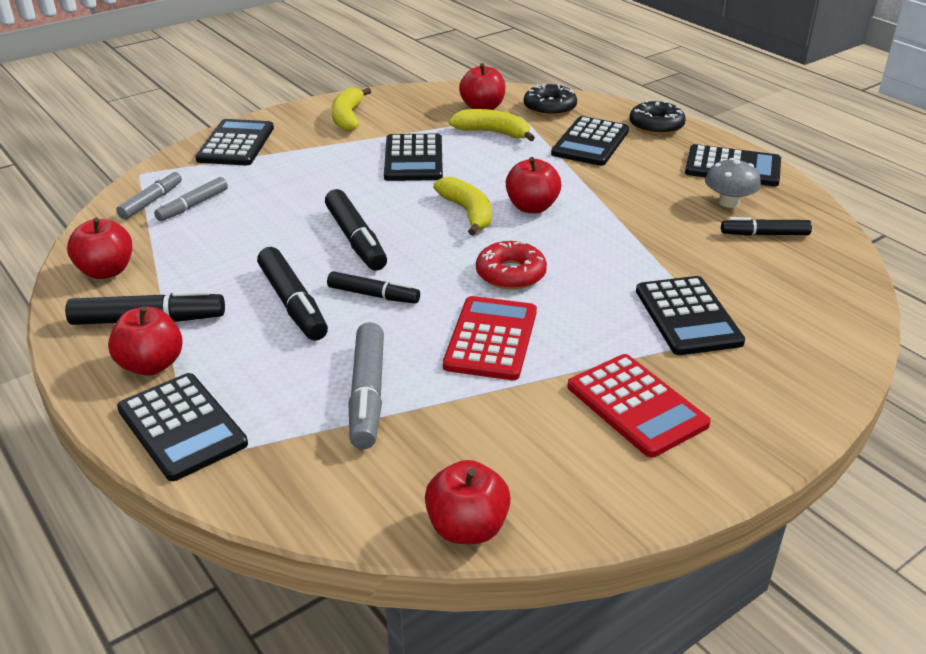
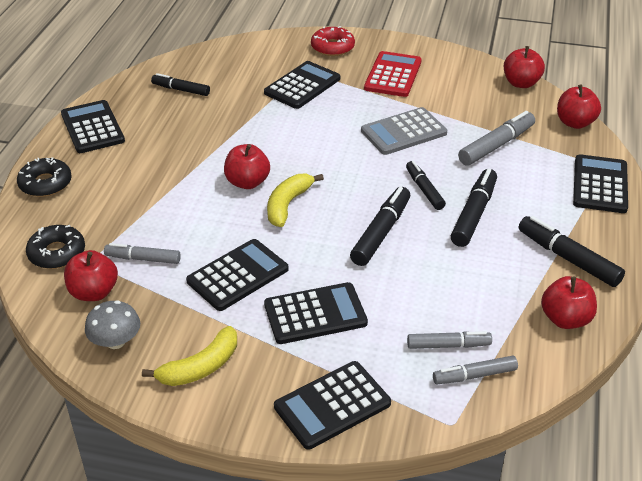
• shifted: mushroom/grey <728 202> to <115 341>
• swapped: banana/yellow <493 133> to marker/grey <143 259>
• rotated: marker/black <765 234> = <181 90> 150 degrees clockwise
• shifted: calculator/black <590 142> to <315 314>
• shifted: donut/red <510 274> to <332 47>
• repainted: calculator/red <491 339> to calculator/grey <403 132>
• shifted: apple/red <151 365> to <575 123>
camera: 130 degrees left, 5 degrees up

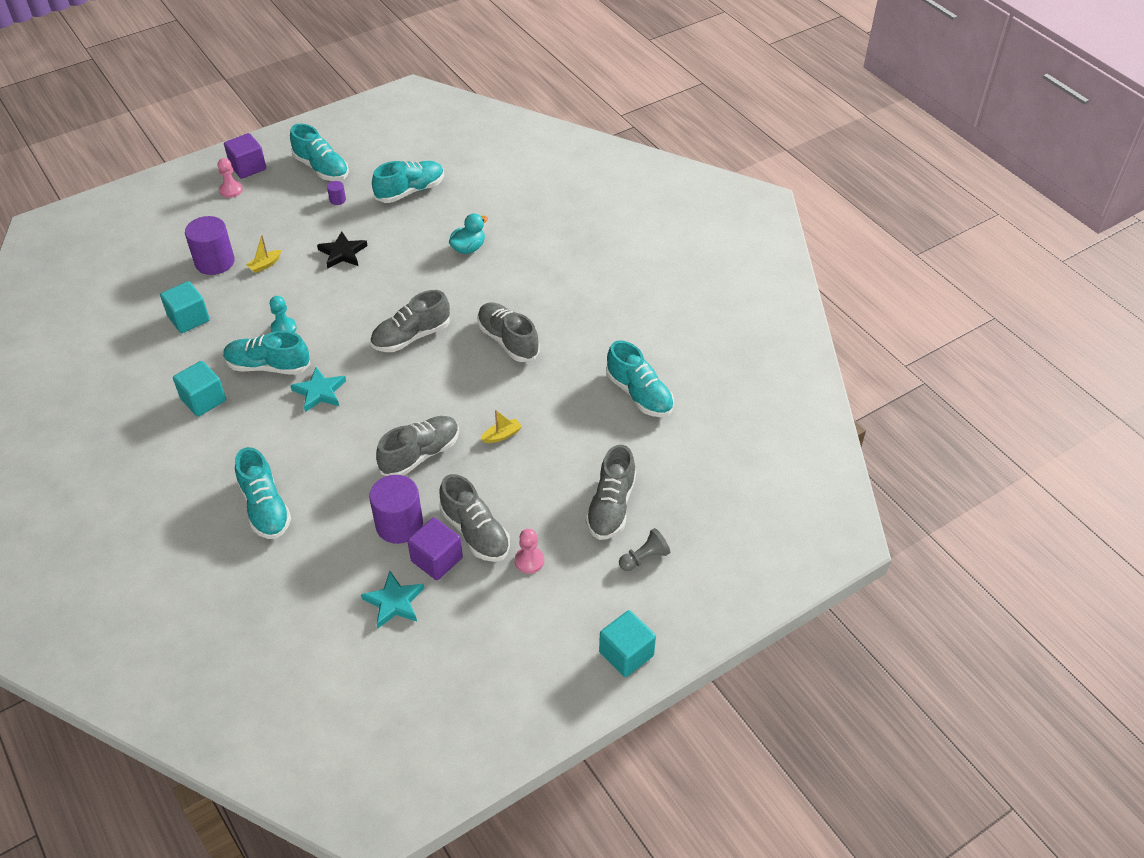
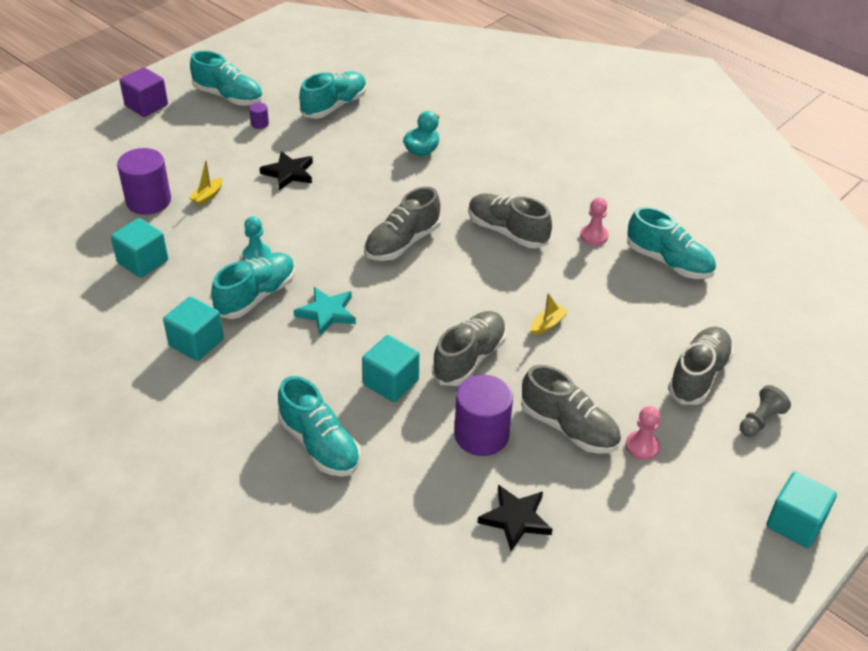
• rotated: shoe/turquoise <268 366> = <256 296> 135 degrees clockwise
• new: cube/turquoise <391 382>
• repainted: star/turquoise <394 602> to star/black <516 519>
• shifted: pawn/pink <231 190> to <594 236>
• rotated: shoe/grey <611 507> = <698 376> 150 degrees counterclockwise
• gone: cube/purple <437 559>
camera: 15 degrees left, 5 degrees down

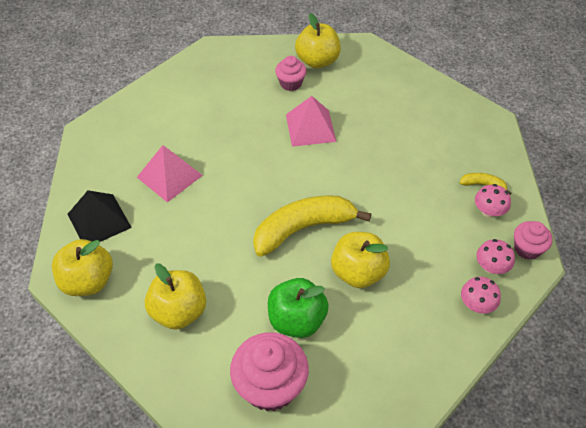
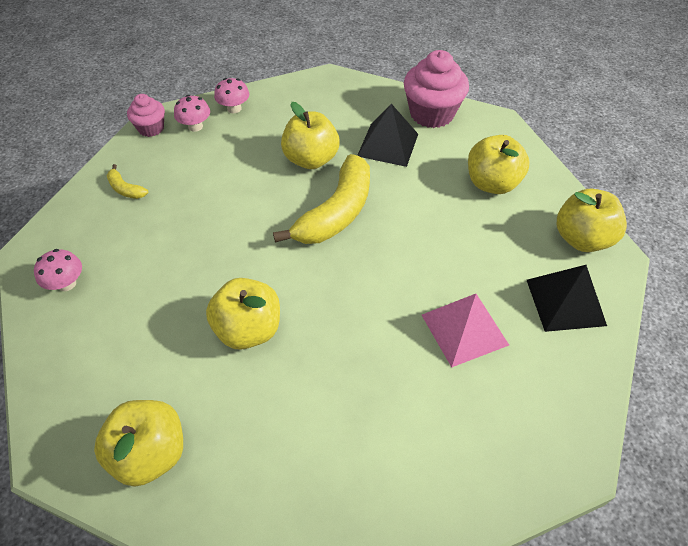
• shifted: mushroom/pink <488 212> to <67 283>
• swapped: pyramid/pink <310 128> to apple/yellow <248 330>
• rotated: banana/yellow <303 228> = <337 212> 60 degrees counterclockwise
• swapped: apple/green <297 320> to pyramid/black <388 144>
• gone: cupcake/pink <290 83>
camera: 155 degrees left, 0 degrees up

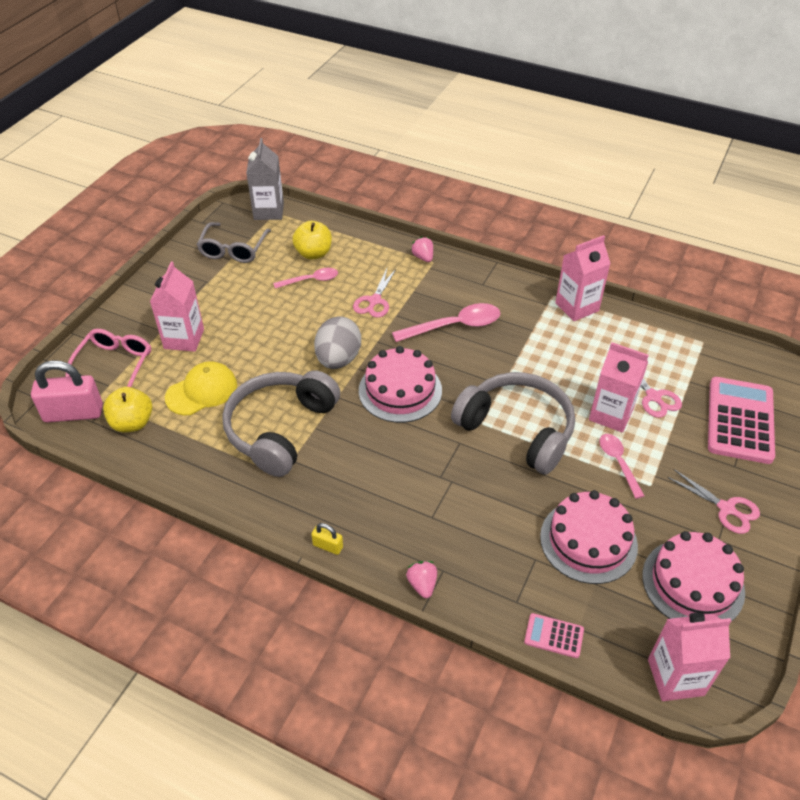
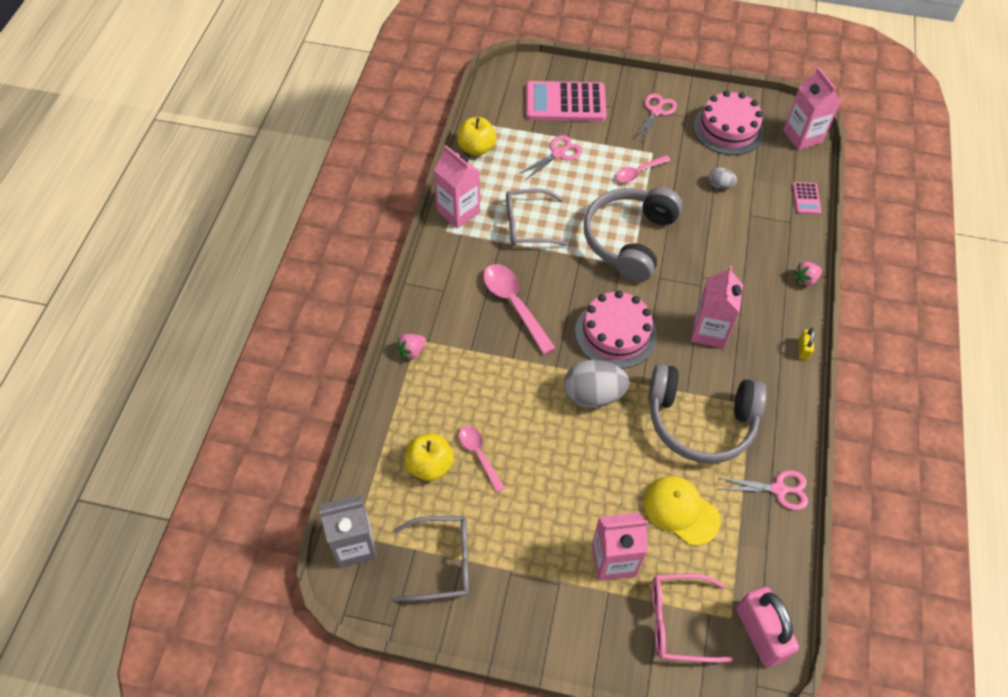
• shifted: apple/yellow <132 423> to <476 148>
• new: glasses/grey <528 225>
• shifted: carton/pink <611 414> to <709 331>
• swapped: cake/pink <588 541> to egg/grey <720 185>
• shifted: scissors/pink <374 301> to <778 489>
camera: 105 degrees left, 10 degrees up

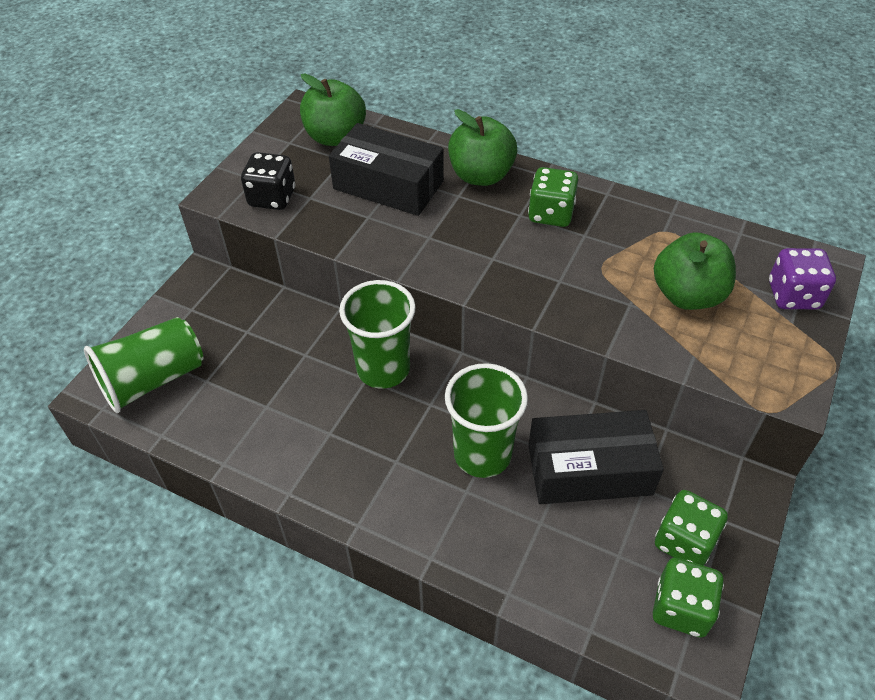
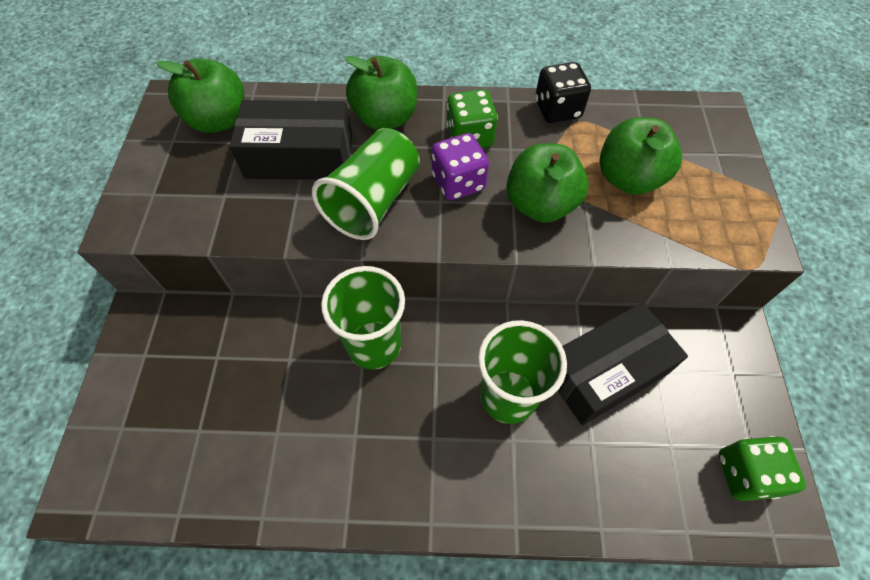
• shifted: cup/green <153 380> to <373 201>
• shifted: dice/purple <793 295> to <458 183>
• new: apple/green <540 204>
• shifted: dice/black <272 198> to <557 110>
• gone: dice/green <684 541>
camera: 25 degrees left, 10 degrees up

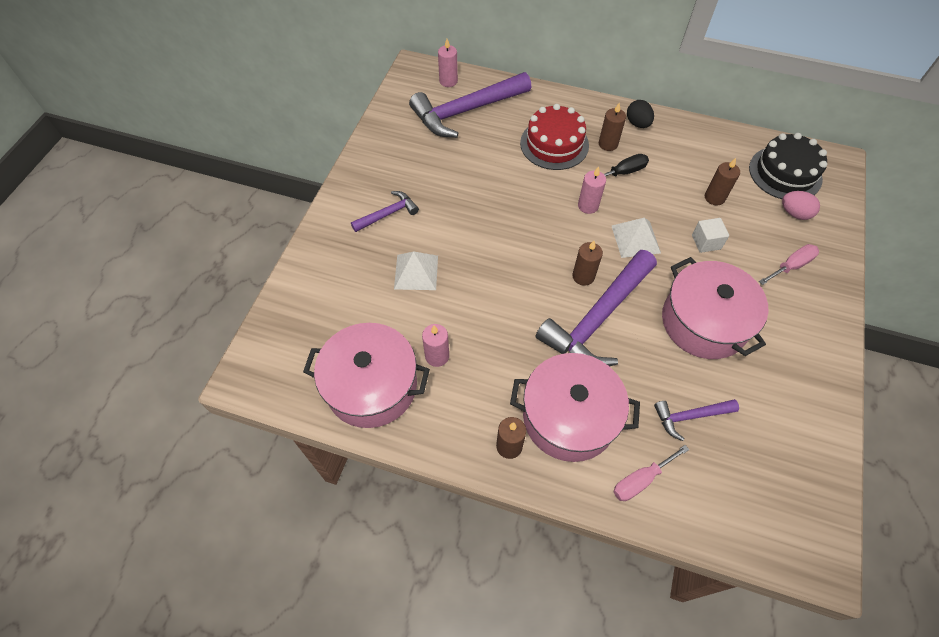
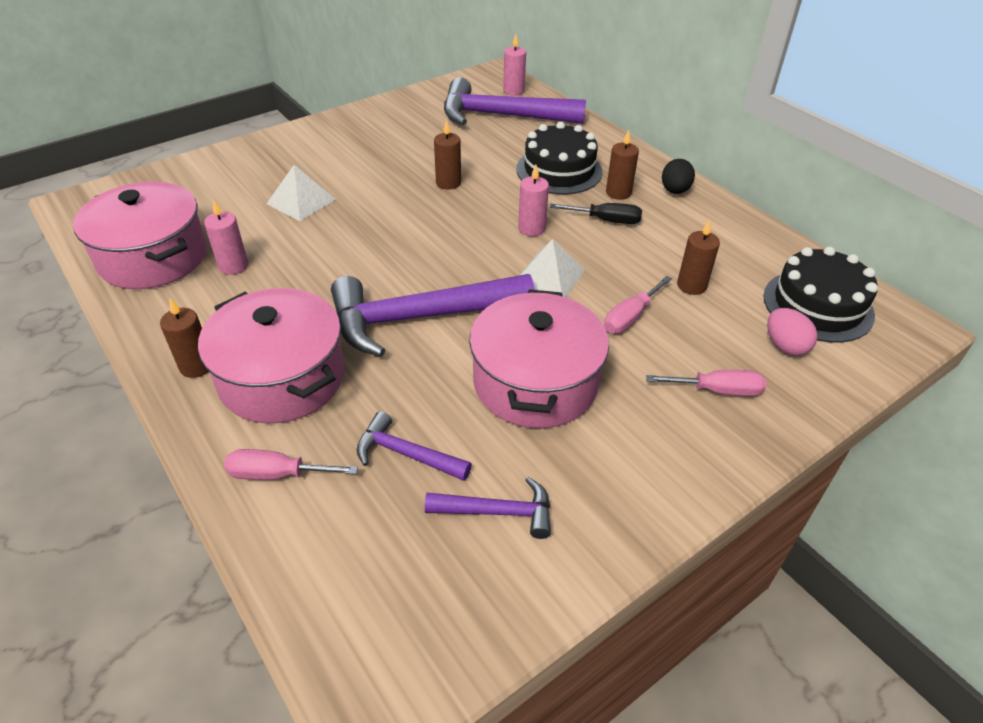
• shifted: hammer/purple <388 214> to <497 512>
• shifted: candle/brown <583 276> to <448 183>
• repainted: cake/red <554 144> to cake/black <559 170>
• swapped: cube/white <706 242> to screwdriver/pink <630 317>
camera: 35 degrees right, 15 degrees down

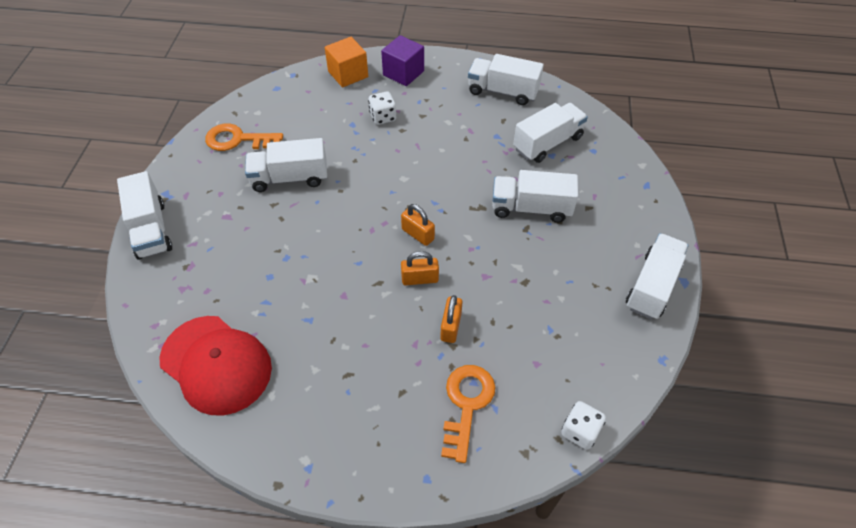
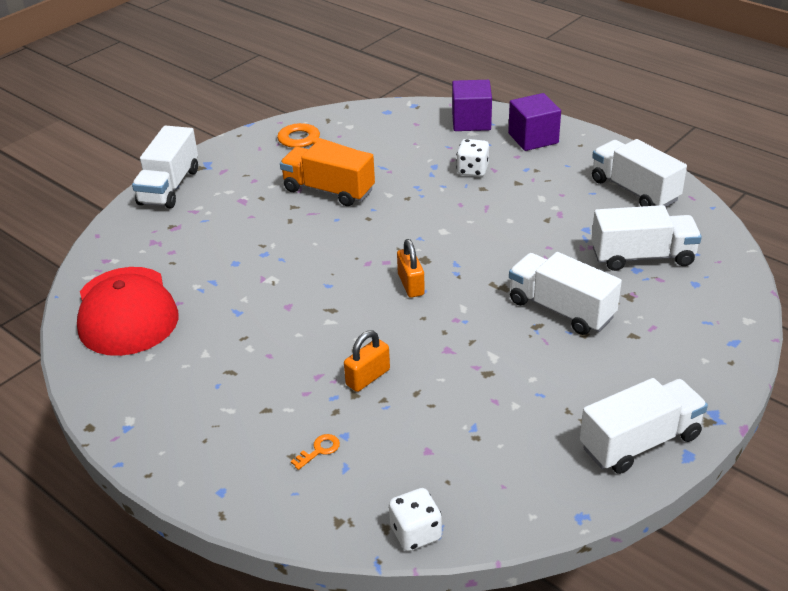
• repainted: truck/white <290 178> to truck/orange <328 190>
• scaled: key/orange <467 404> = <319 450> x0.43
• repainted: cube/orange <348 74> to cube/purple <471 121>
• gone: padlock/orange <420 279>
camera: 35 degrees right, 15 degrees down

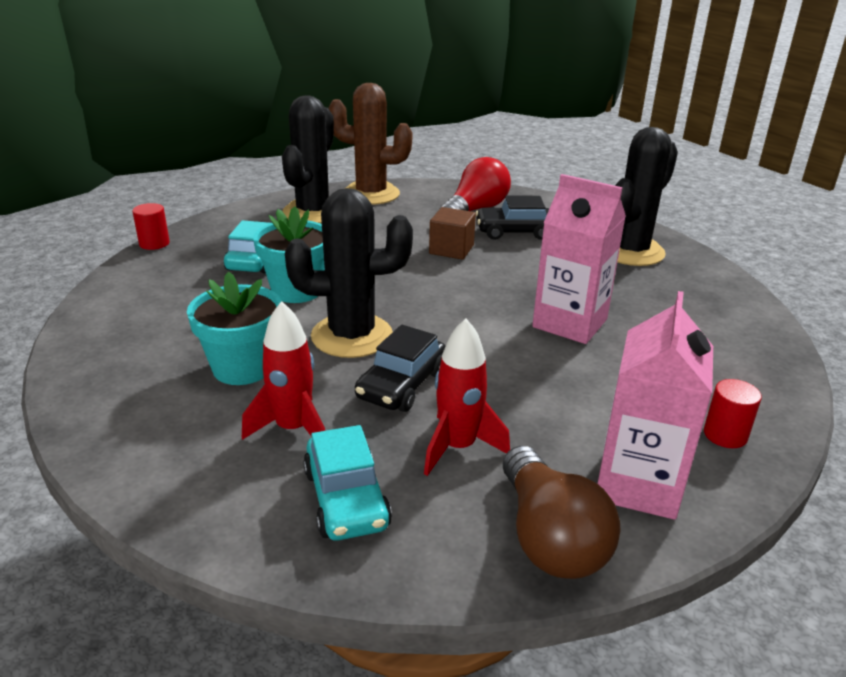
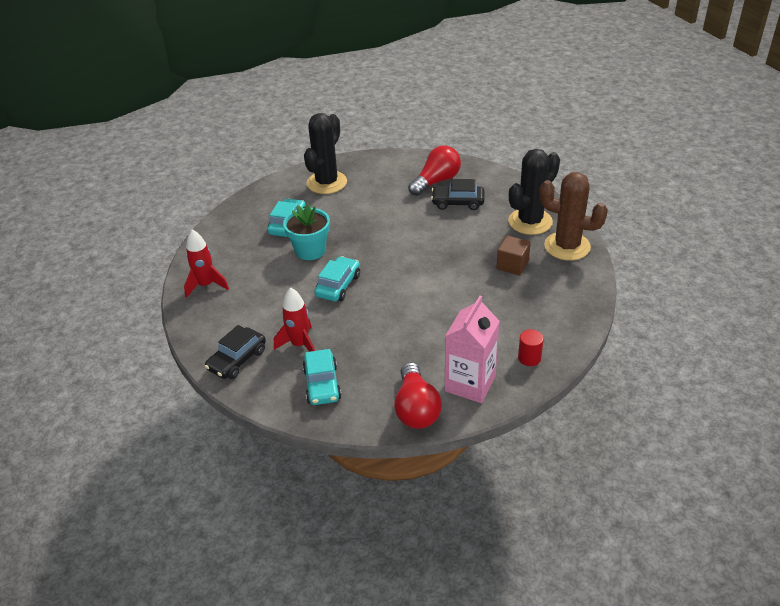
• shifted: rocket/red <458 447> to <206 285>
• shifted: car/black <401 385> to <237 360>
• swapped: cactus/black <352 336> to car/turquoise <338 285>
• repainted: light bulb/brown <550 537> to light bulb/red <416 408>
• shifted: cube/brown <451 249> to <512 265>
• shifted: cactus/brown <371 194> to <567 246>
• gone: cylinder/red <154 243>
• gone: flower pot/turquoise <242 368>
• gone: carton/pink <570 323>
camera: 10 degrees right, 10 degrees up

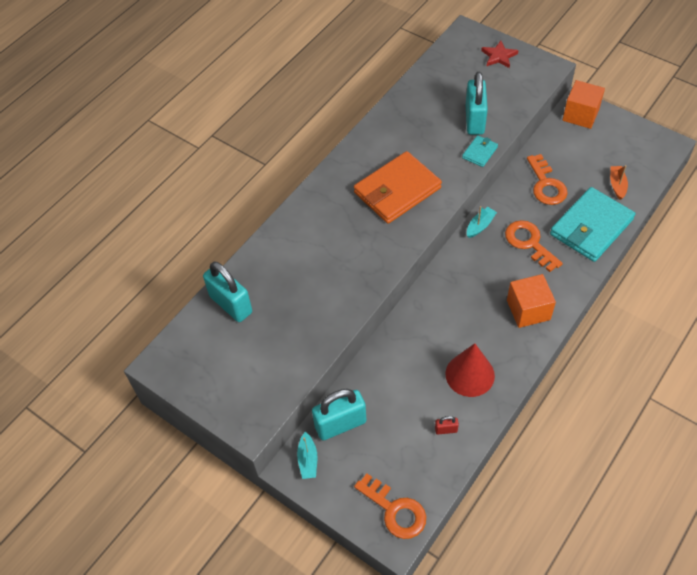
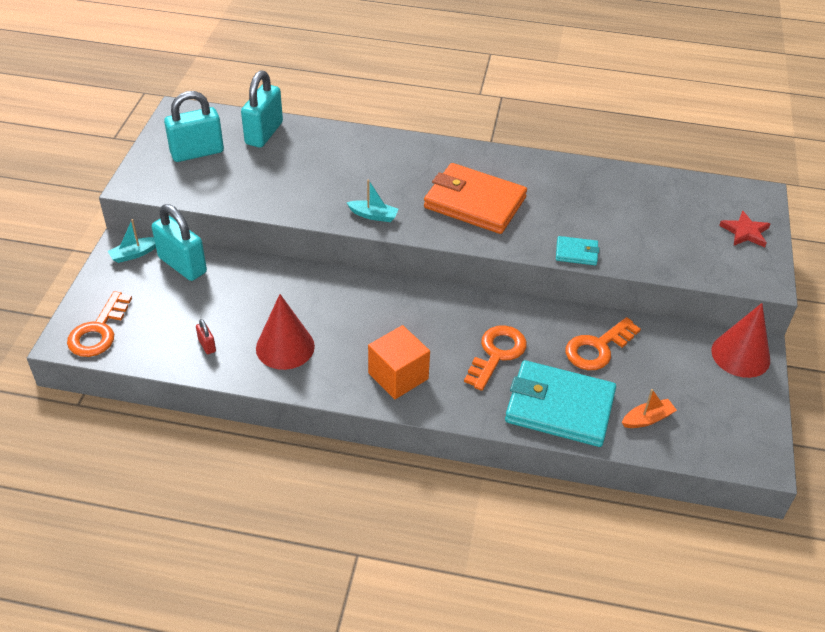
• shifted: padlock/turquoise <474 120> to <197 152>
• shifted: boat/turquoise <480 226> to <373 215>
• swapped: cube/orange <580 115> to cone/red <740 355>
camera: 60 degrees right, 10 degrees down

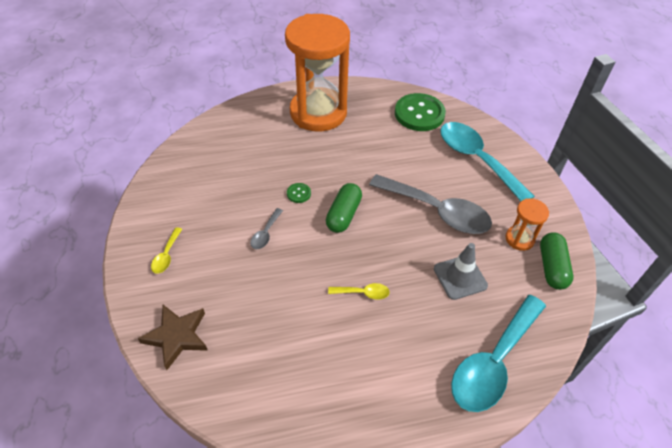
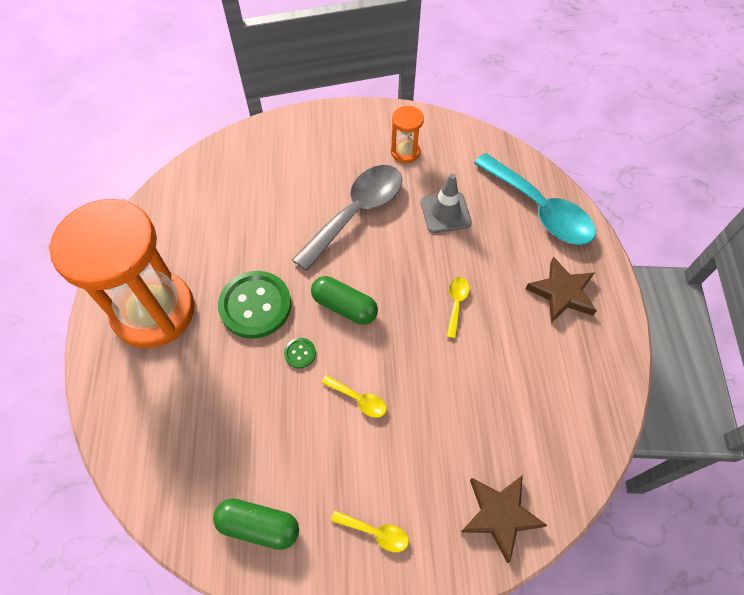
• shifted: capsule/green <552 267> to <259 526>
• shifted: button/green <419 114> to <255 305>
• repainted: spoon/grey <265 233> to spoon/yellow <358 399>
• new: star/brown <562 293>
• gone: spoon/turquoise <477 159>
camera: 80 degrees left, 10 degrees up

